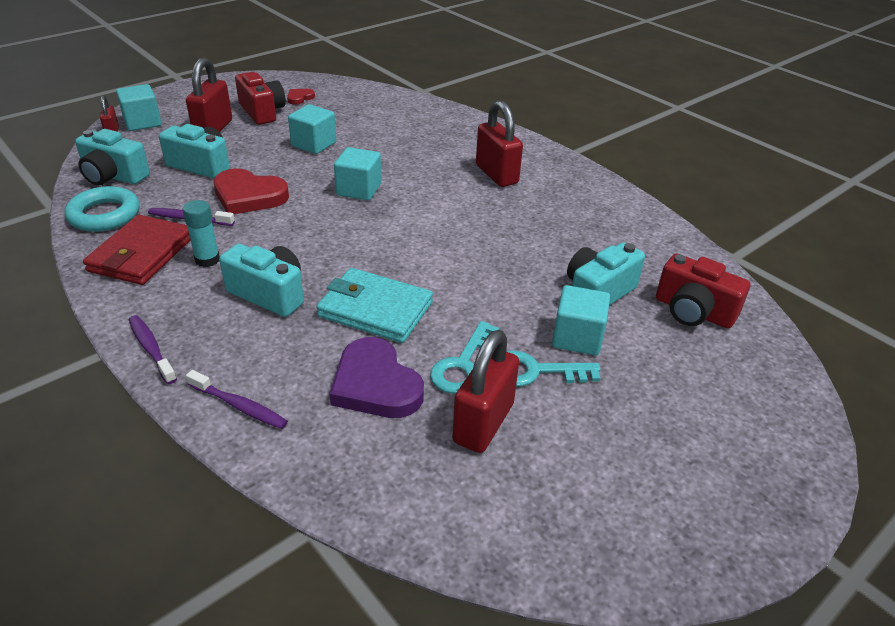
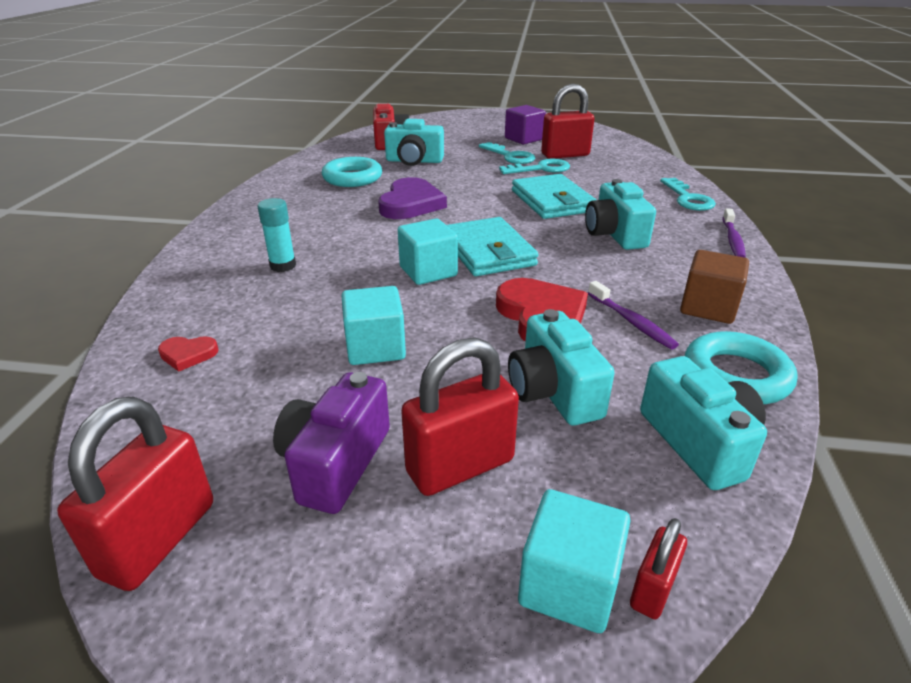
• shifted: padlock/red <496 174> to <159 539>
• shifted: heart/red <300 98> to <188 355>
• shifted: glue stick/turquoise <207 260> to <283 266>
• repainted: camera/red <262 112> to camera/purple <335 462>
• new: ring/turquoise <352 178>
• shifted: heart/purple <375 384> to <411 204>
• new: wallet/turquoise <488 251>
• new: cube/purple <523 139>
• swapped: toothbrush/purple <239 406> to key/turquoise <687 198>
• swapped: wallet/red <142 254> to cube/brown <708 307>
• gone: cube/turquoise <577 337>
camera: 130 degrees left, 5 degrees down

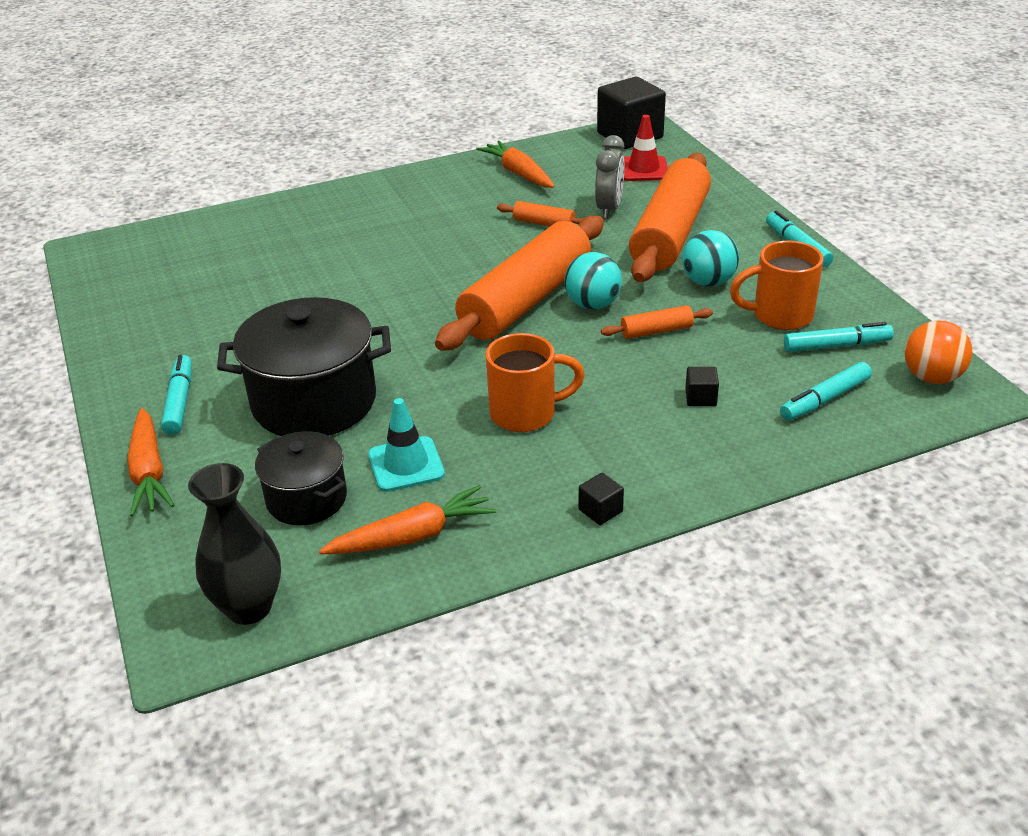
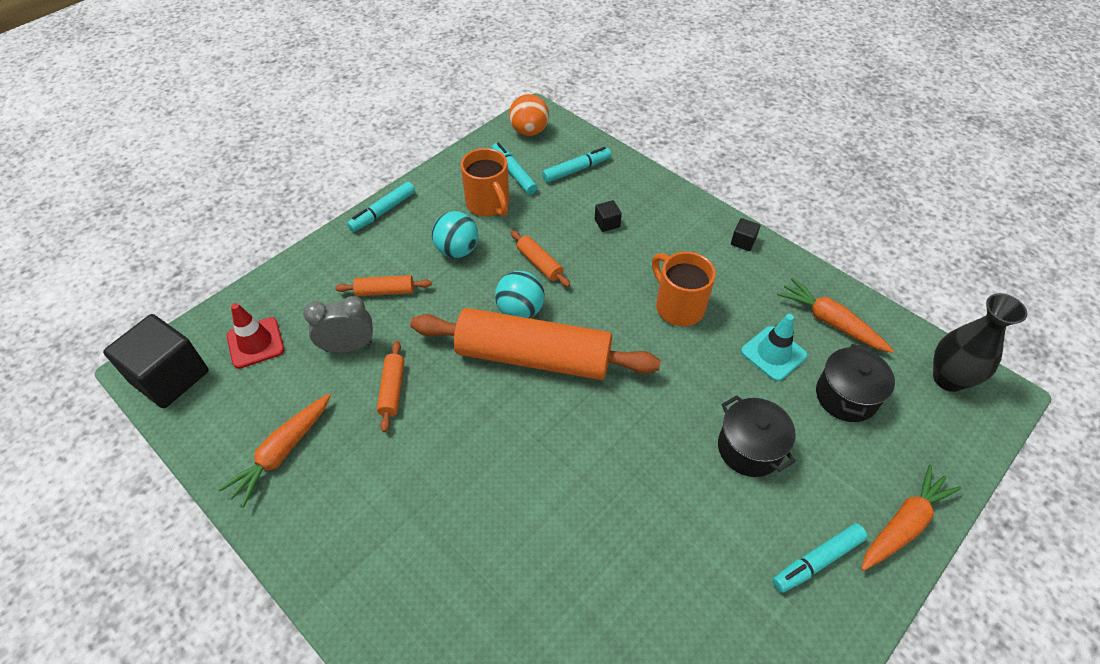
• scaled: rolling pin/orange <670 234> = <385 291> x0.41
• rotated: marker/turquoise <824 399> = <576 170> 60 degrees counterclockwise
• scaled: pot/black <314 402> = <749 448> x0.58
camera: 115 degrees left, 15 degrees up

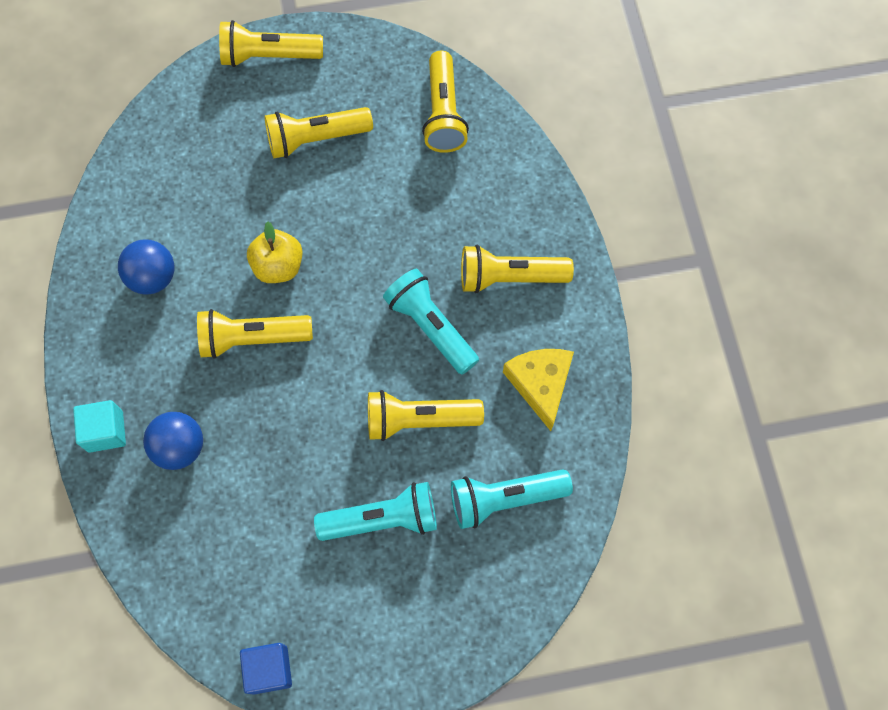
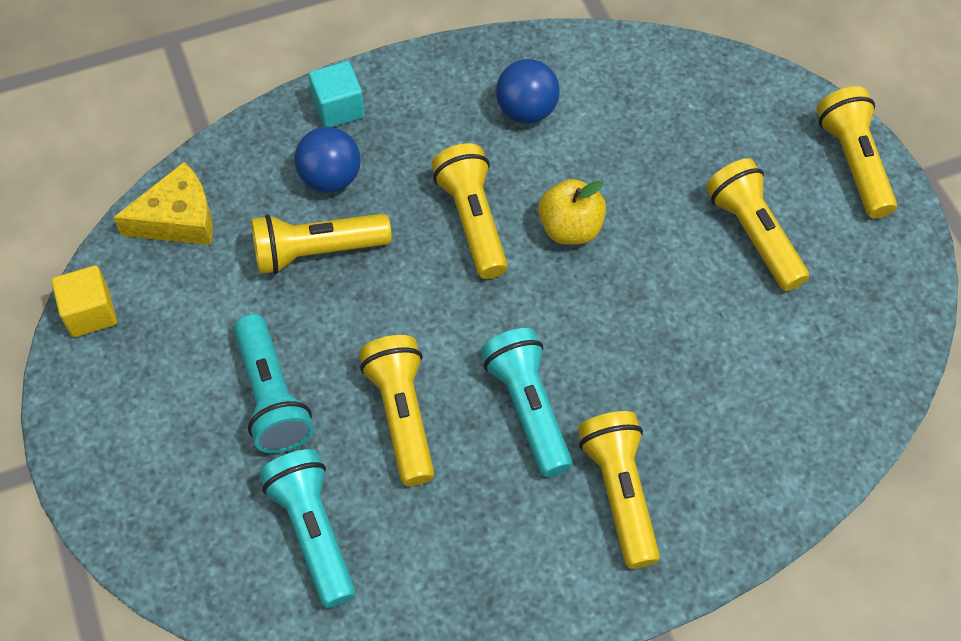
• repainted: cube/blue <269 669> to cube/yellow <90 313>
• shifted: cheese/yellow <540 384> to <178 219>
• shifted: flashlight/yellow <443 113> to <317 252>
• rotated: flashlight/turquoise <430 327> = <528 408> 60 degrees counterclockwise
camera: 80 degrees right, 10 degrees down

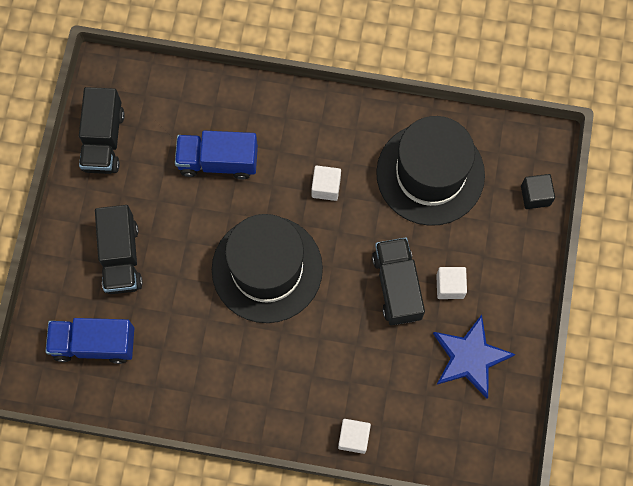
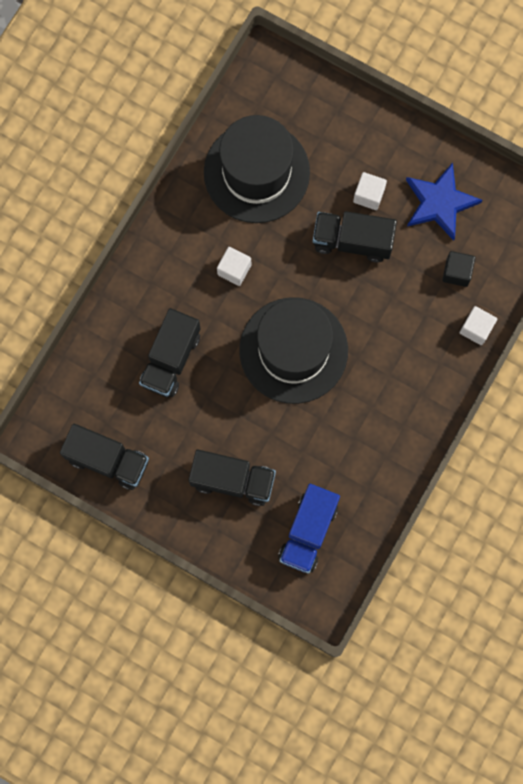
• repainted: truck/blue <218 161> to truck/black <171 359>
• shifted: cube/black <535 195> to <457 272>
camera: 70 degrees left, 5 degrees up

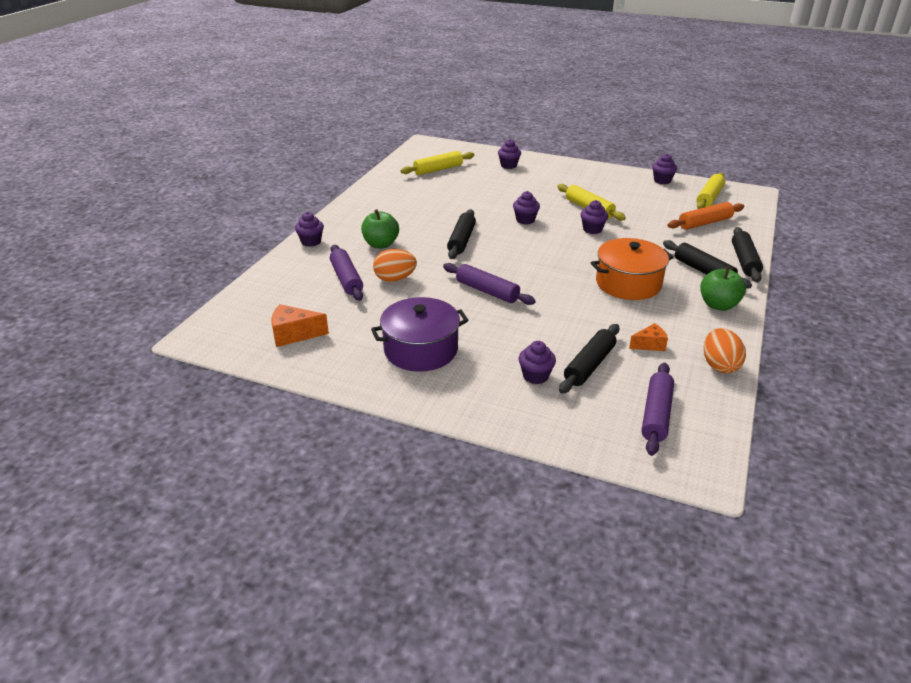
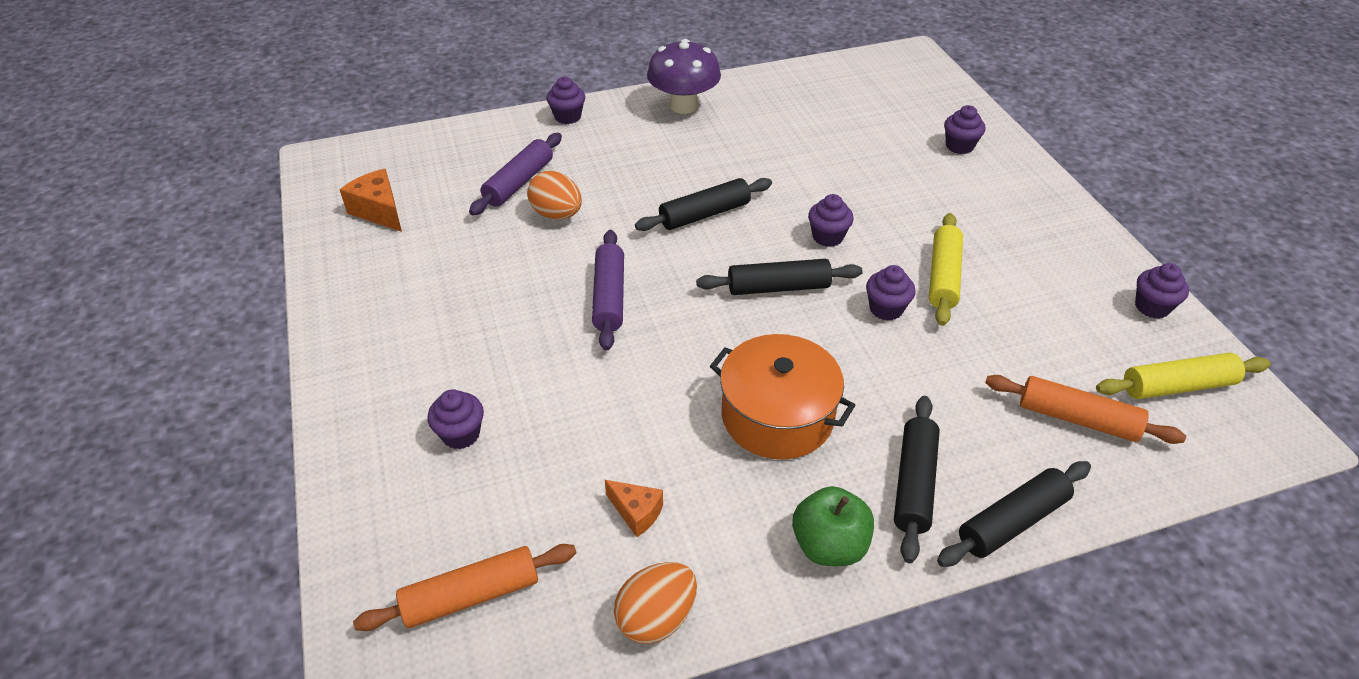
• repainted: rolling pin/purple <656 415> to rolling pin/orange <471 596>
• new: mushroom/purple <683 106>
• shifted: rolling pin/black <589 365> to <778 287>
• gone: apple/green <381 244>
• gone: pot/purple <421 349>
• gone: rolling pin/yellow <438 169>
camera: 50 degrees right, 10 degrees up

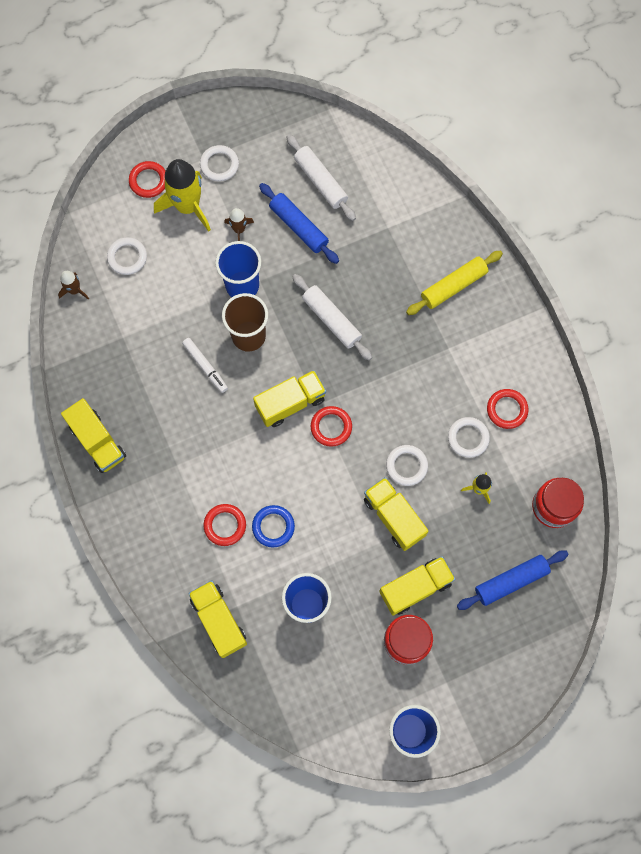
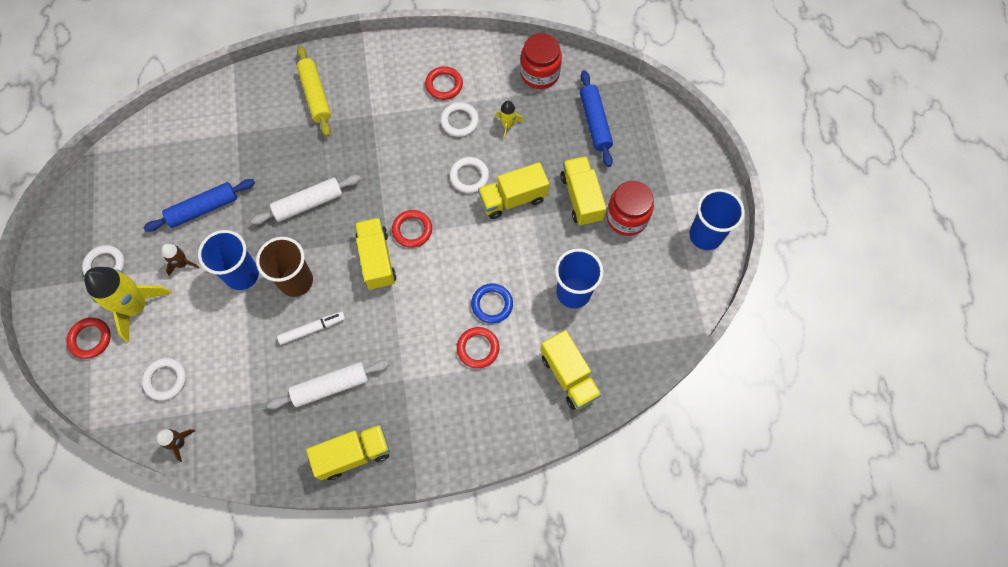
• shifted: rolling pin/white <321 181> to <331 386>
• rotated: truck/yellow <219 620> = <569 376> 105 degrees counterclockwise
camera: 75 degrees left, 5 degrees down

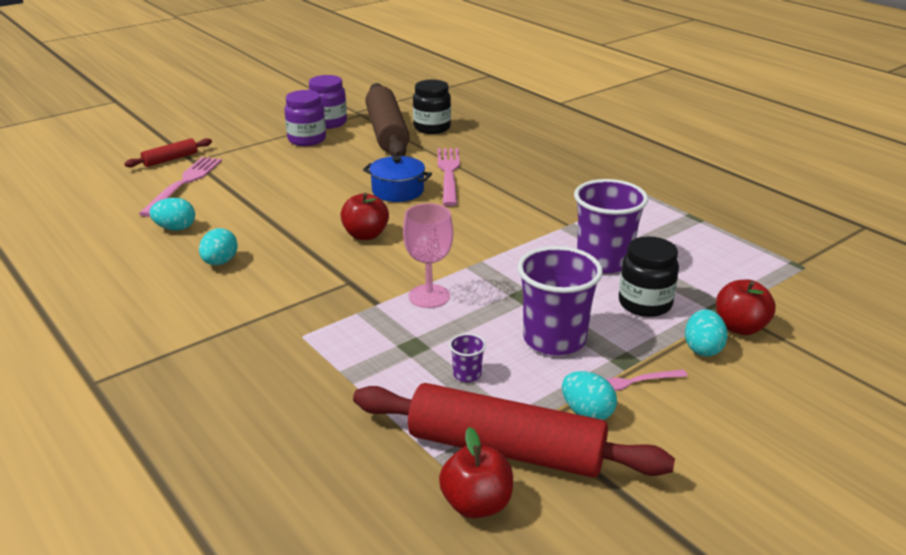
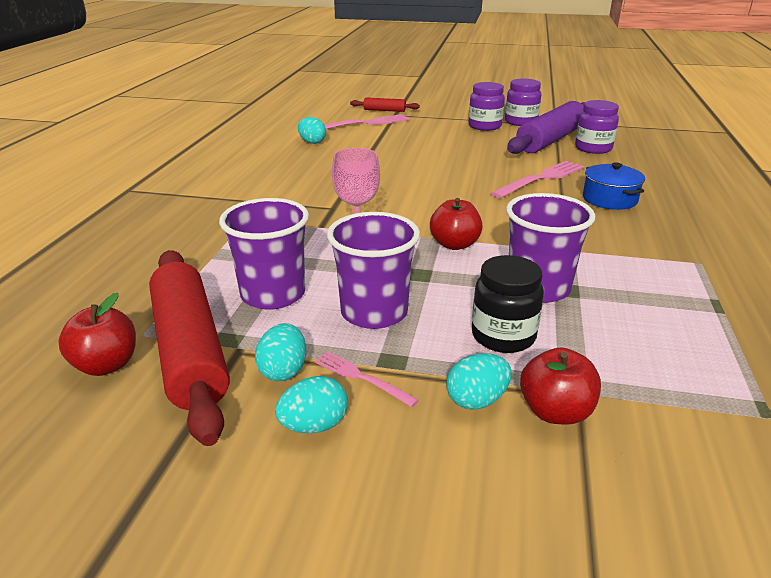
• scaled: cup/purple <467 374> = <273 294> x2.36
• shifted: egg/turquoise <220 262> to <314 425>
• shifted: apple/red <365 235> to <454 244>
• repainted: rolling pin/brown <386 132> to rolling pin/purple <550 140>
• repainted: jar/black <432 128> to jar/purple <593 148>
• shifted: pot/blue <398 191> to <609 199>
camera: 50 degrees right, 0 degrees up

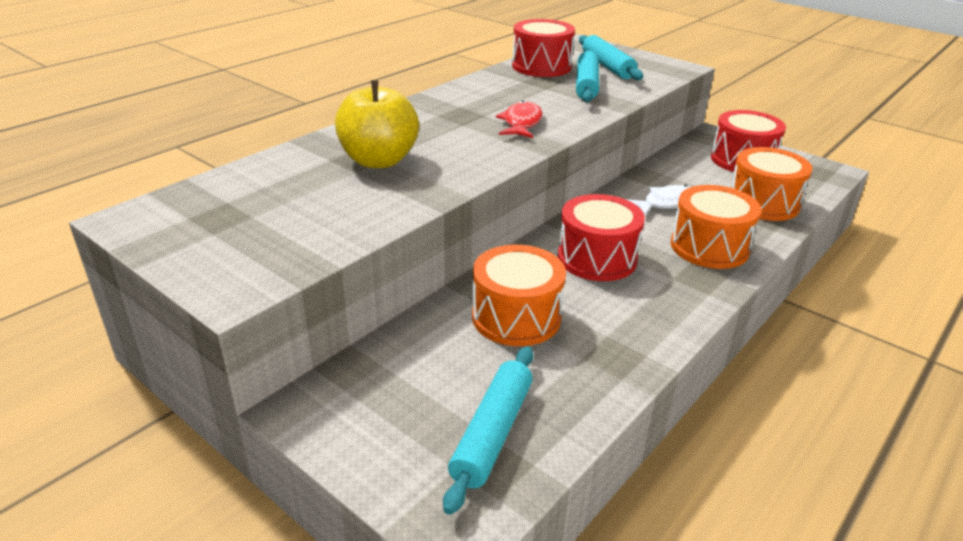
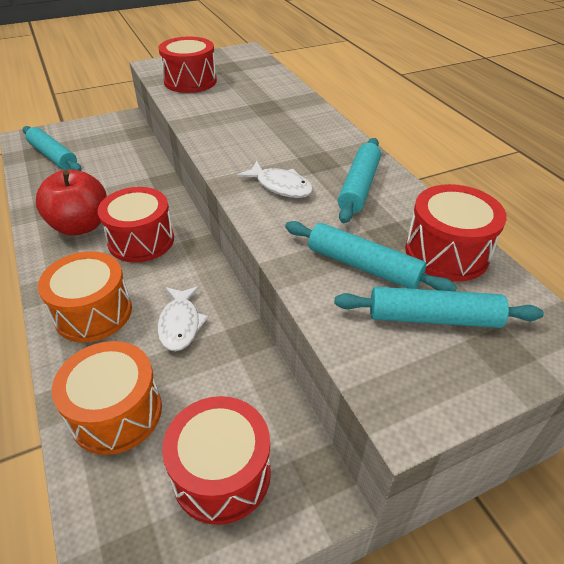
• new: apple/red <80 226>
• new: drum/red <190 81>
• repainted: fish/red <521 123> to fish/white <280 186>
• new: rolling pin/turquoise <358 187>
• gone: apple/yellow <379 160>
• gone: drum/orange <516 317>
camera: 115 degrees right, 10 degrees up

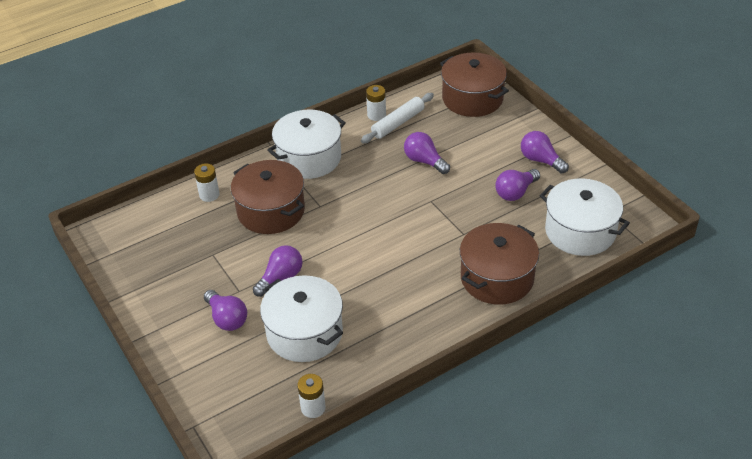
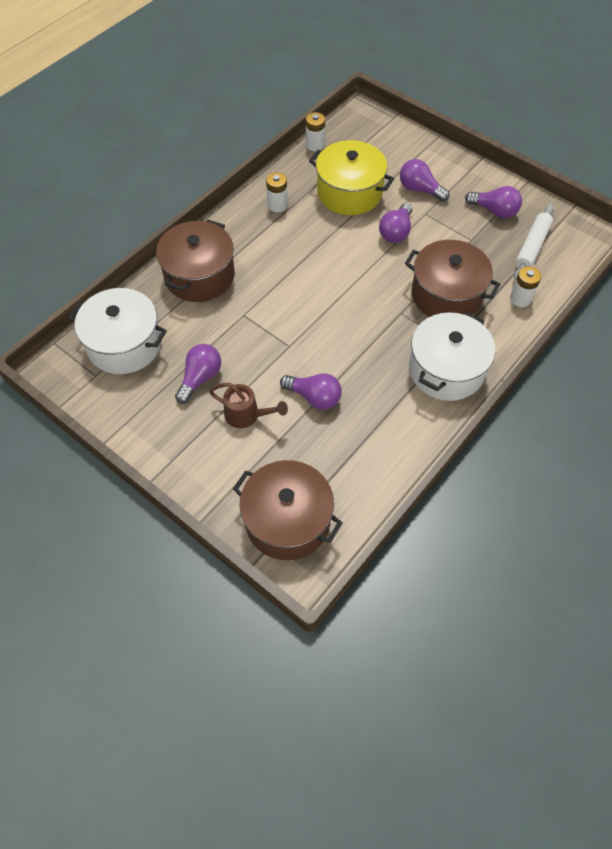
• new: watering can/brown <246 415>
• shifted: battery/white <376 115> to <277 205>
• repainted: pot/white <304 333> to pot/yellow <349 192>
• shifted: light bulb/purple <541 160> to <494 211>
• shifted: rolling pin/white <398 123> to <532 247>
camera: 160 degrees right, 15 degrees up

